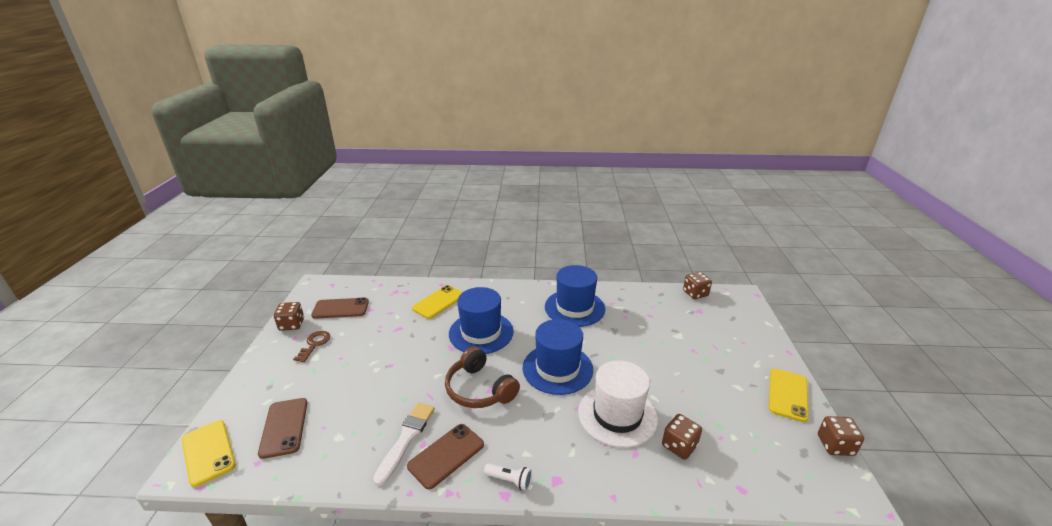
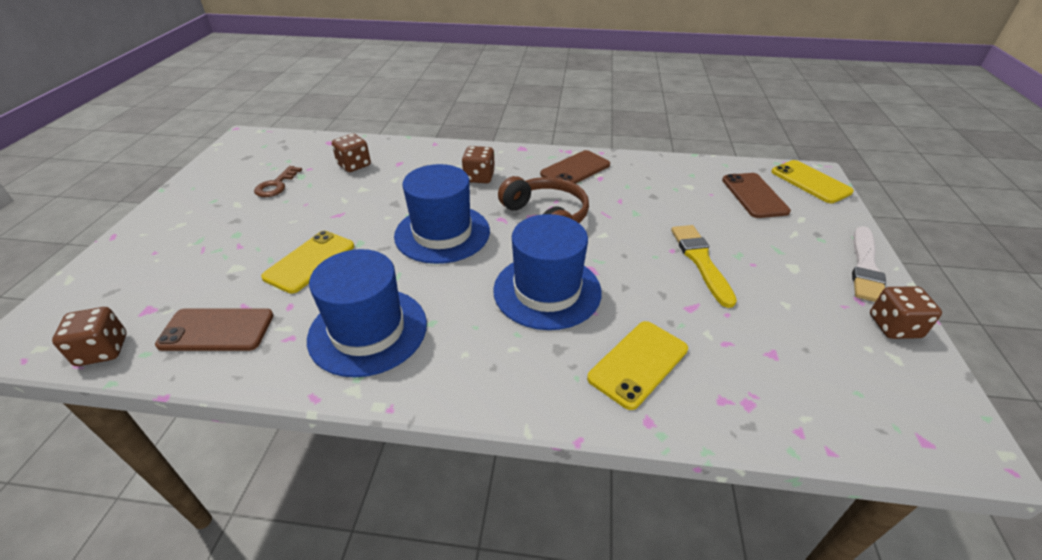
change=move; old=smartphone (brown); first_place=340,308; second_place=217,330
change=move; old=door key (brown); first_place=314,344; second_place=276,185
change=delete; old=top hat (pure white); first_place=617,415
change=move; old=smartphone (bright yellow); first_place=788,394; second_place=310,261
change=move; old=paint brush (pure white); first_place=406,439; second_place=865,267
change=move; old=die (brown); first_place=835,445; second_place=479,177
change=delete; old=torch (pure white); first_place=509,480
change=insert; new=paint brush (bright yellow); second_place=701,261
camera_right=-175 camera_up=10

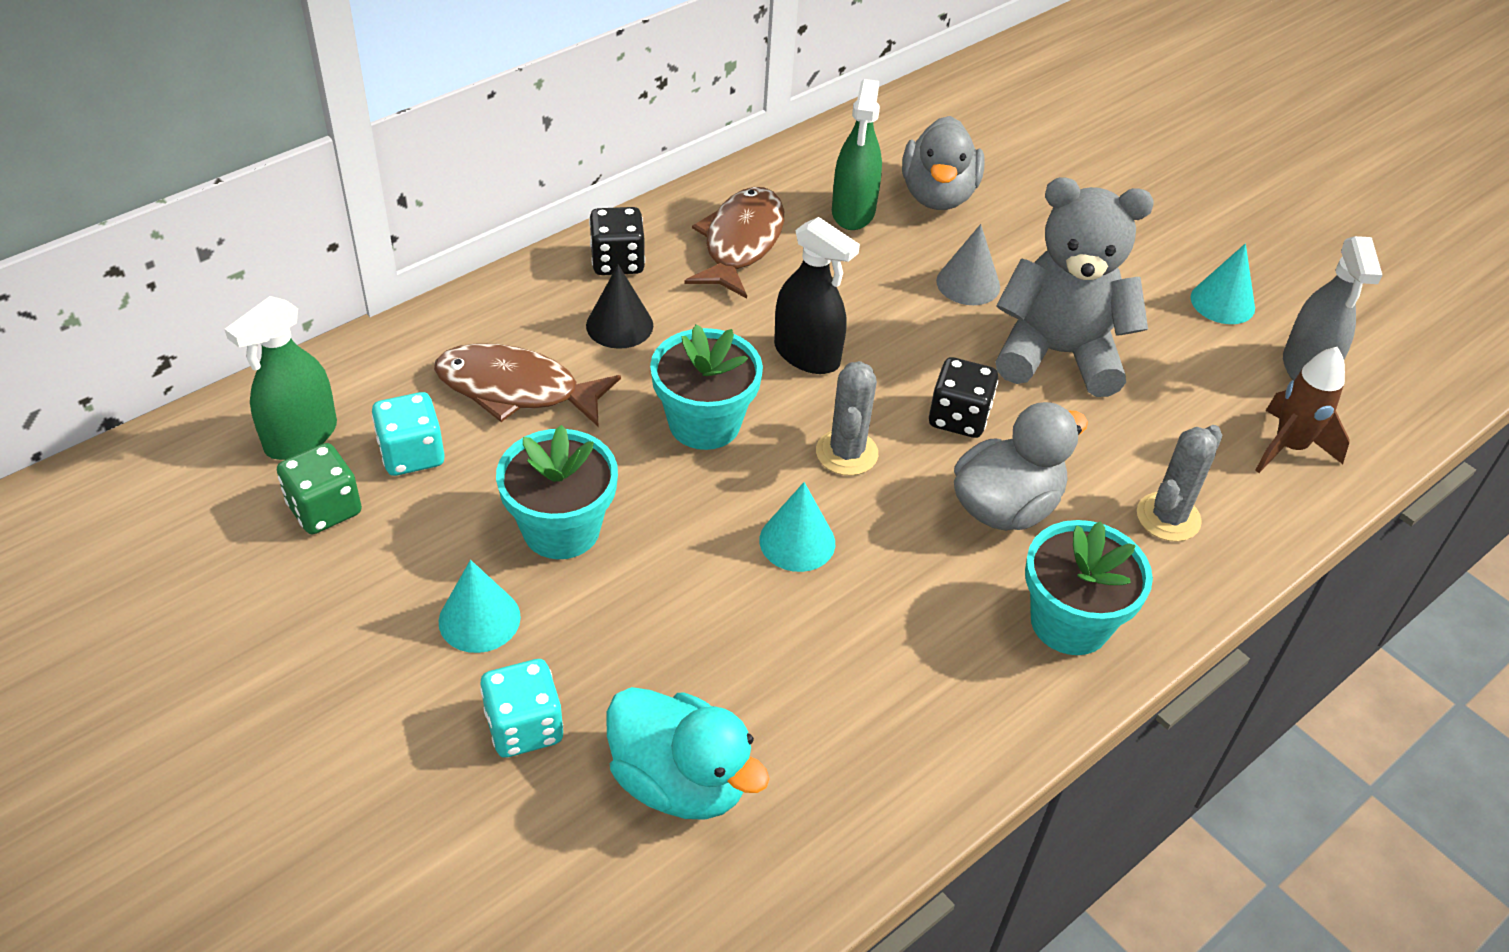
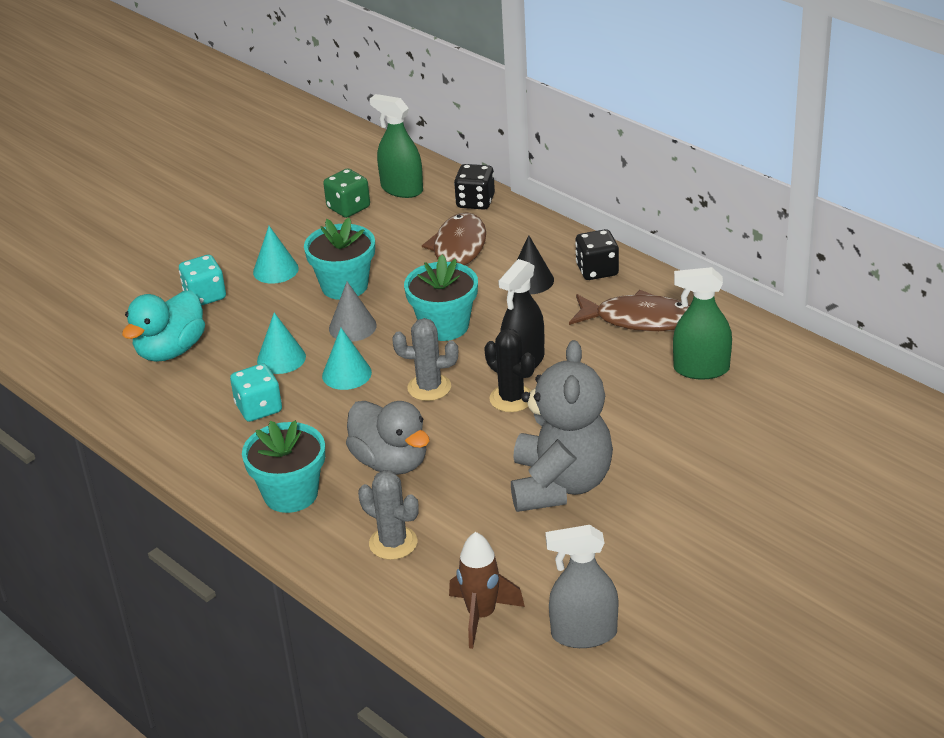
change=delete; old=rubber duck (grey); first_place=938,195
change=move; old=cone shape (grey); first_place=968,284; second_place=352,327
change=move; old=cone shape (aqua); first_place=1222,302; second_place=281,358
change=move; old=die (black); first_place=958,418; second_place=475,202
change=move; old=die (aqua); first_place=412,454; second_place=259,408
change=insert; new=prickly plant (black); second_place=511,398
camera_right=90 camera_up=-10

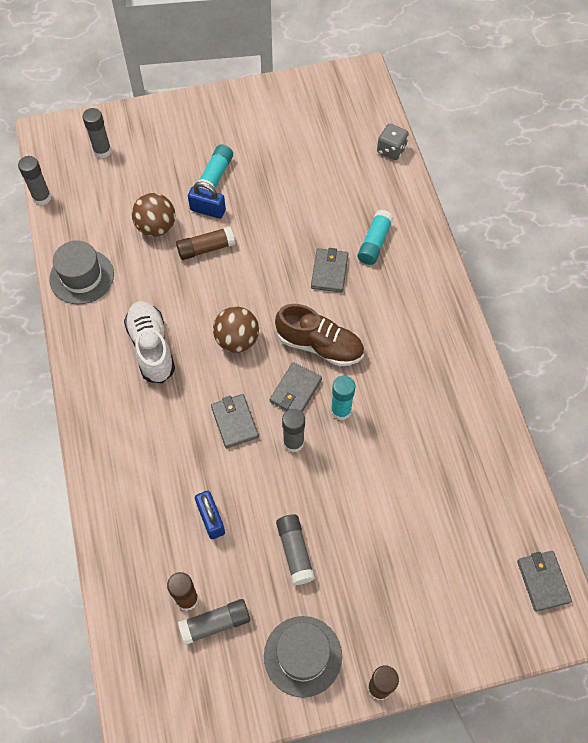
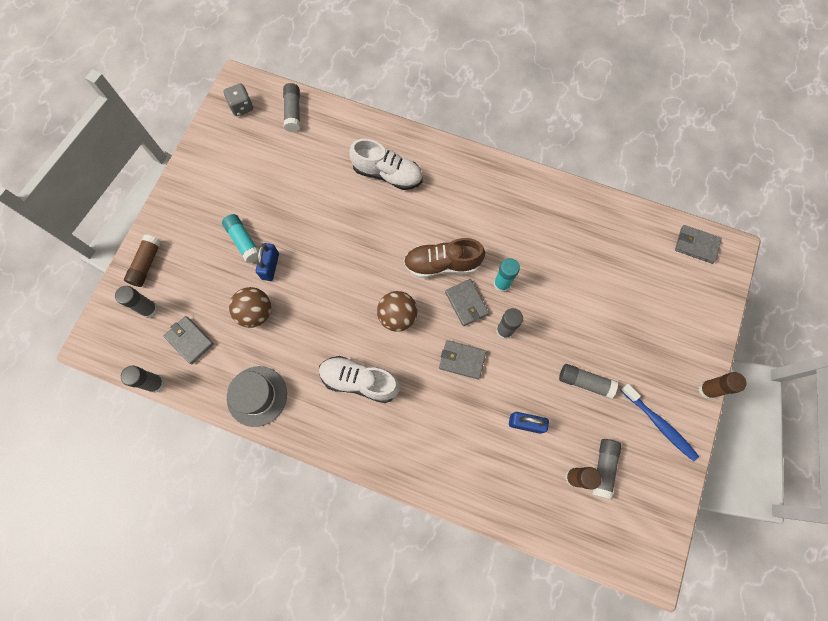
change=move; old=die (grey); first_place=391,150; second_place=242,107
change=rotate; old=small lock (cobalt); first_place=208,210; second_place=270,266; degrees=-45
change=replace; old=glue (aqua); new=lace-up shoe (pure white); first_place=374,243; second_place=387,174
change=move; old=glue (brown); first_place=206,248; second_place=146,264
change=move; old=card wallet (grey); first_place=329,272; second_place=189,340
change=rotate; old=lace-up shoe (brown); first_place=320,345; second_place=442,264; degrees=-150
change=replace; old=top hat (grey); new=tooth brush (cobalt); first_place=303,656; second_place=659,424
change=insert; new=glue (grey); second_place=293,112
camera_right=-55 camera_up=10

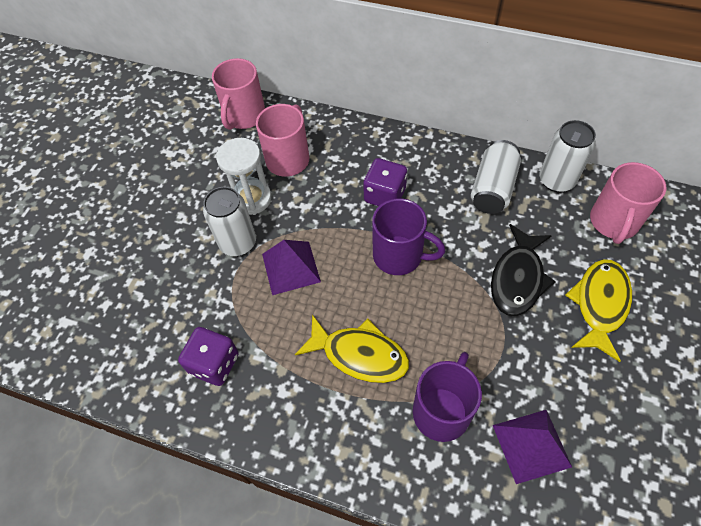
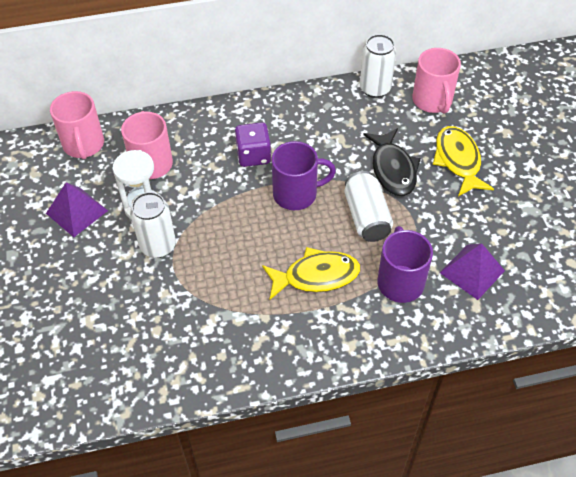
change=move; old=soda can (pure white); first_place=493,188; second_place=366,217
change=move; old=solid pyramid (royal purple); first_place=290,267; second_place=76,212
change=delete; old=die (royal purple); first_place=214,364
camera_right=-35 camera_up=-5

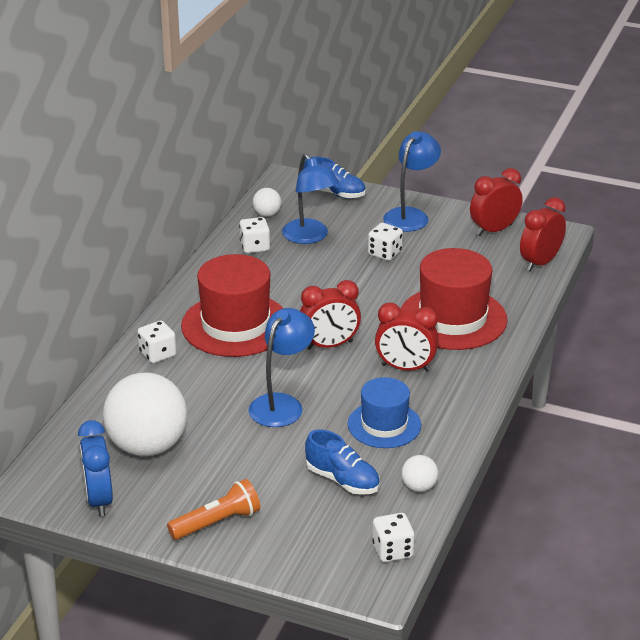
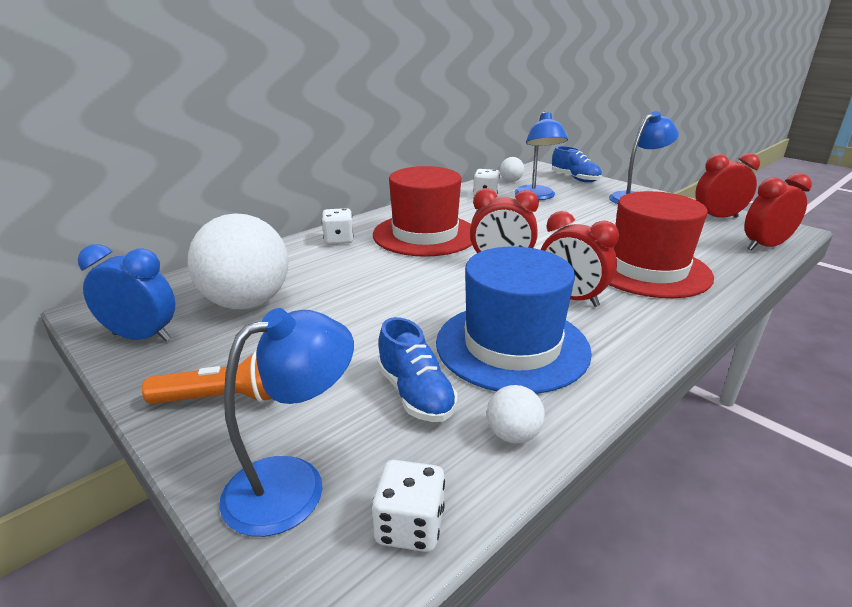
change=delete; old=die (pure white); first_place=385,253
change=move; old=lamp (cobalt); first_place=281,404; second_place=294,484
change=resize; old=top hat (cobalt); first_place=384,425; second_place=512,346; factor=1.61
change=rotate; old=alarm clock (cobalt); first_place=99,500; second_place=142,337; degrees=90
camera_right=25 camera_up=-5

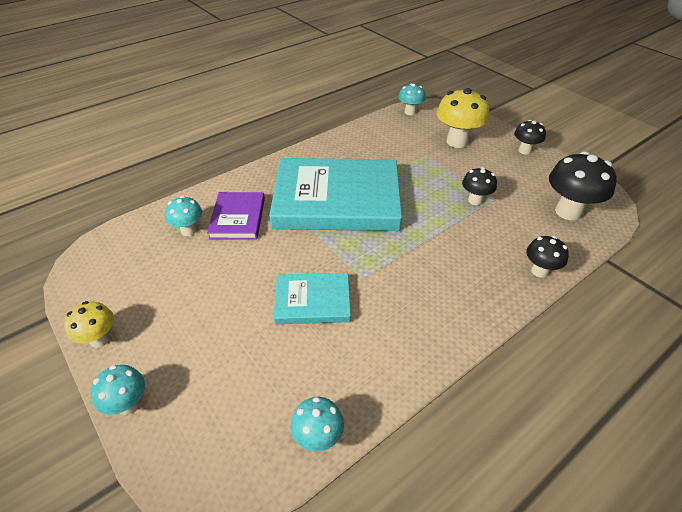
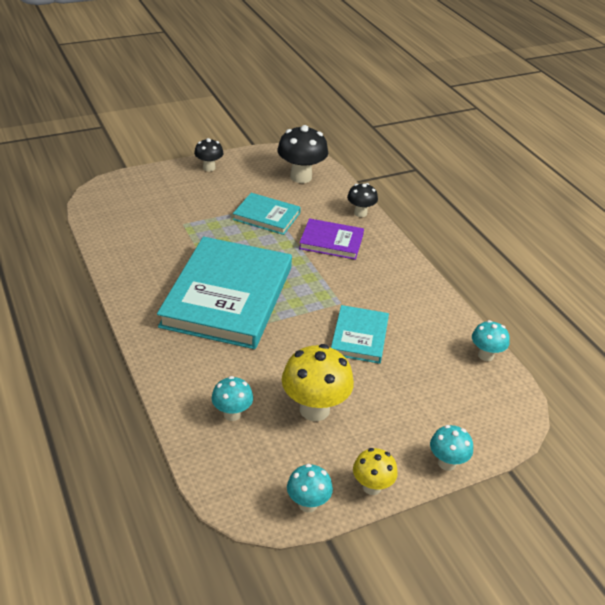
change=move; old=toadstool (aqua); first_place=410,112; second_place=308,504
change=move; old=toadstool (bright yellow); first_place=457,141; second_place=314,409
change=replace; old=toadstool (black); new=book (aqua); first_place=475,200; second_place=266,216
change=move; old=book (royal purple); first_place=238,218; second_place=331,241
camera_right=-80 camera_up=-5

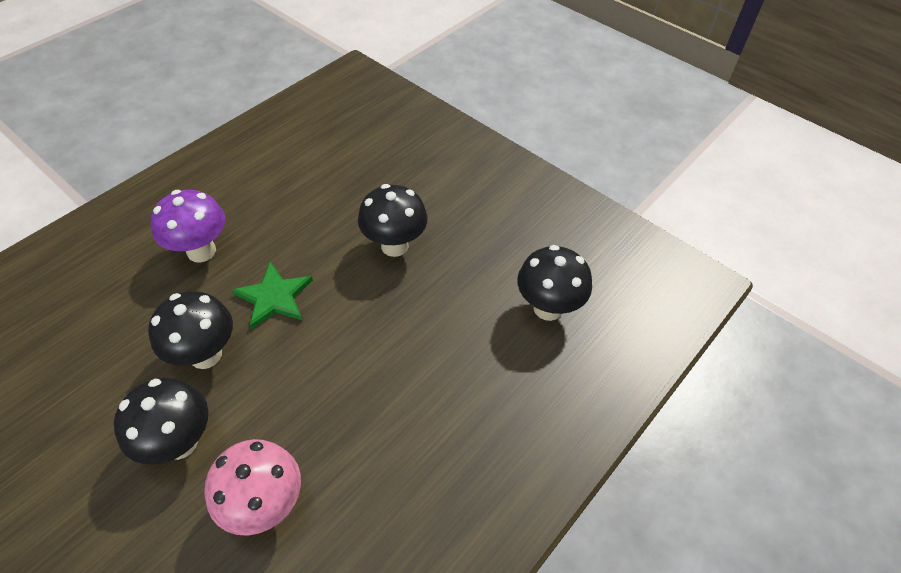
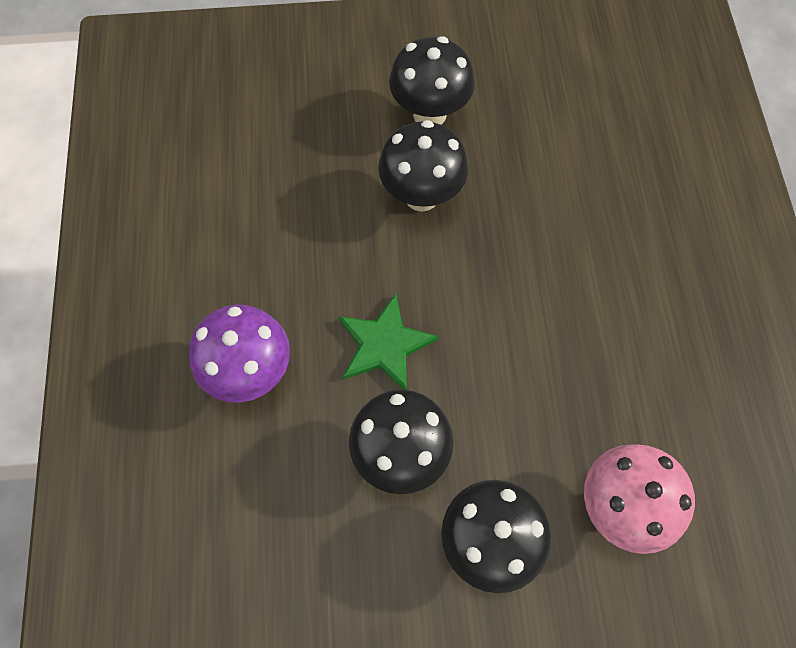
change=move; old=toadstool (black); first_place=548,308; second_place=429,114
camera_right=-45 camera_up=15

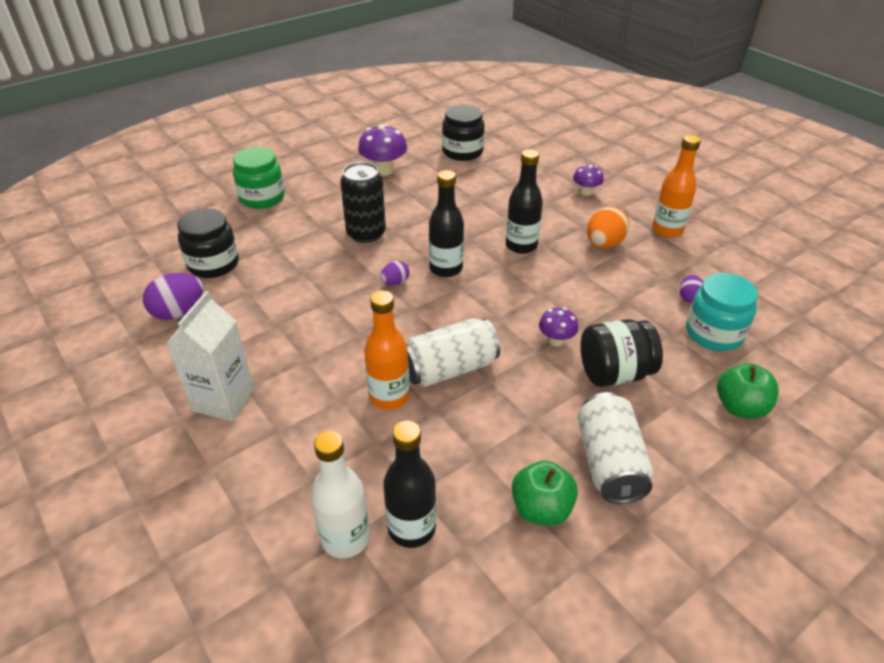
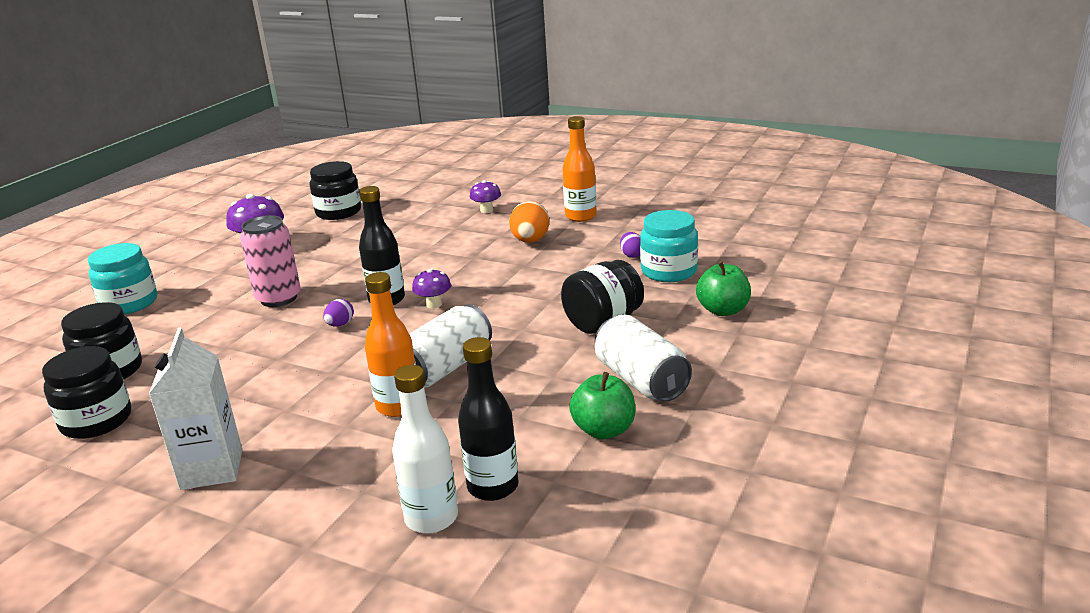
change=recolor; old=jam jar (emerald); new=jam jar (aqua); first_place=262,198; second_place=129,303
change=delete; old=flask (black); first_place=521,246
change=recolor; old=soda can (black); new=soda can (rosy); first_place=366,234; second_place=278,298
change=replace; old=toy egg (royal purple); new=jam jar (black); first_place=179,312; second_place=96,421
change=move; old=toadstool (royal purple); first_place=556,340; second_place=434,304
camera_right=-25 camera_up=-15

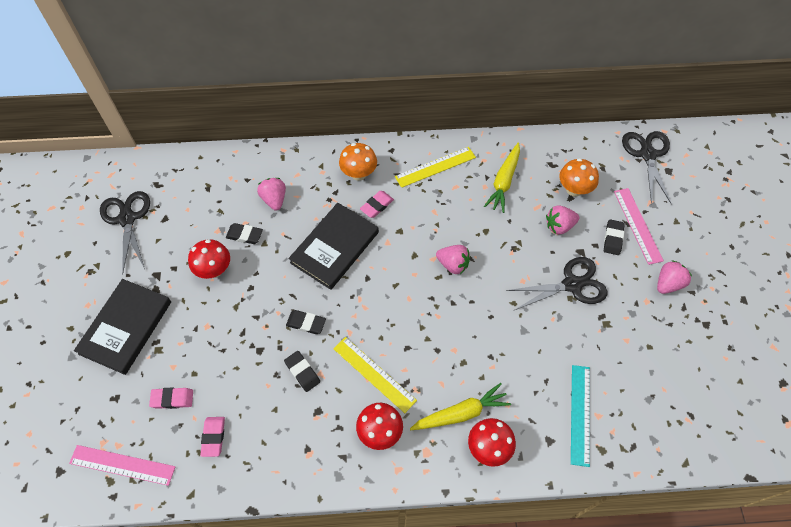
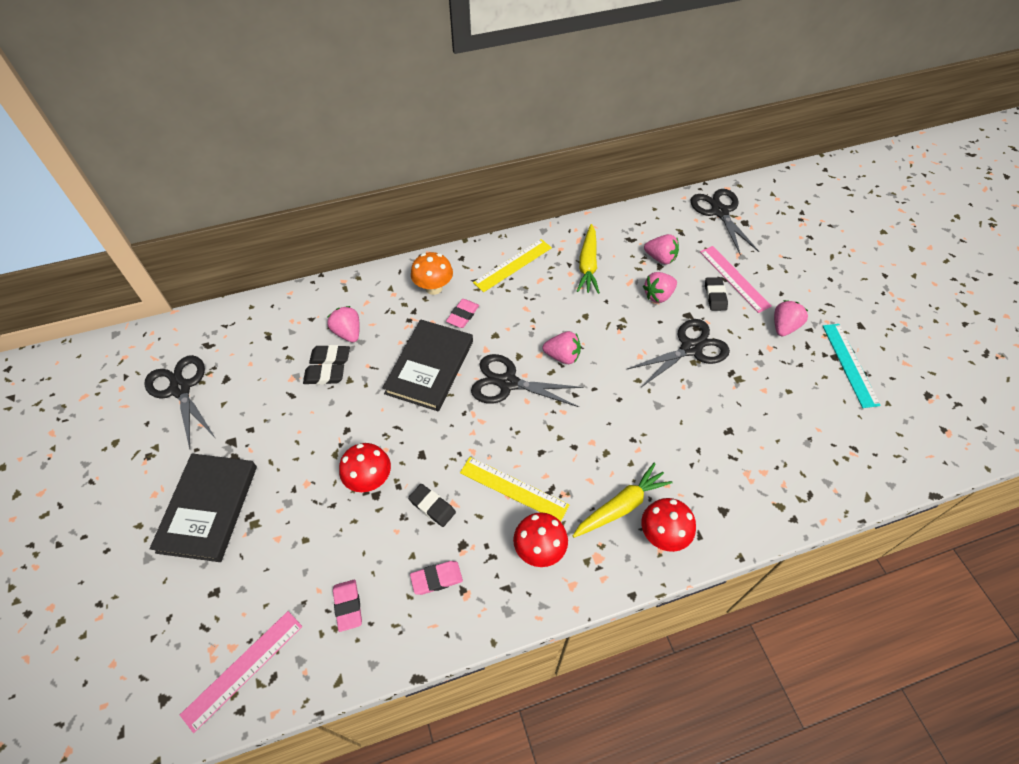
change=replace; old=toadstool (orange-coloured); new=strawberry (rosy); first_place=574,189; second_place=660,258
change=move; old=toadstool (red); first_place=214,270; second_place=369,480
change=move; old=pencil eraser (black); first_place=306,323; second_place=330,357
change=move; old=measuring stick (aqua); first_place=580,414; second_place=849,364
change=move; old=pencil eraser (rosy); first_place=172,399; second_place=436,579
change=rotate; old=measuring stick (rosy); first_place=122,465; second_place=243,669; degrees=-45
change=insert; new=pair of scissors (black); second_place=508,383
camera_right=-15 camera_up=-5

